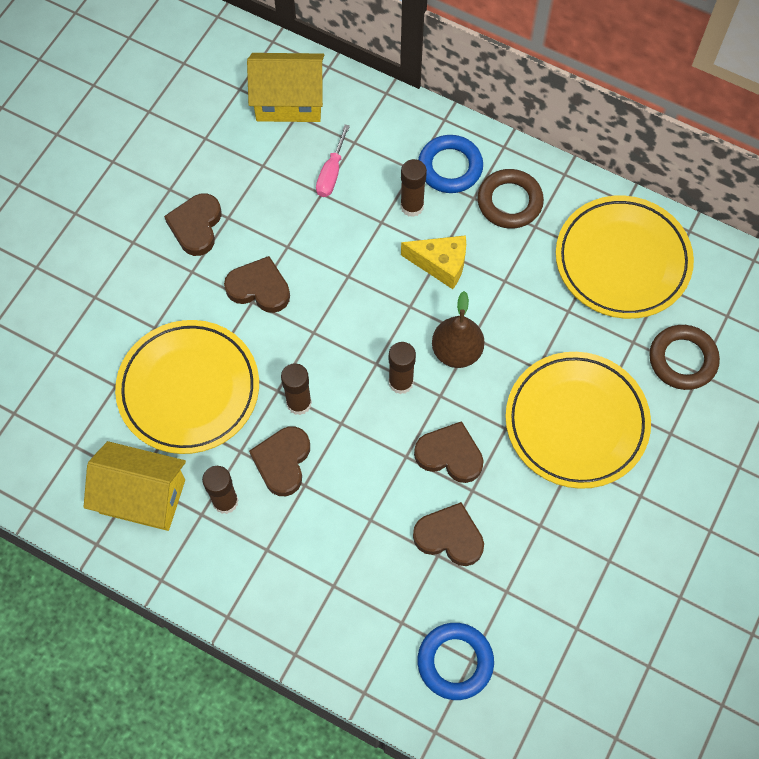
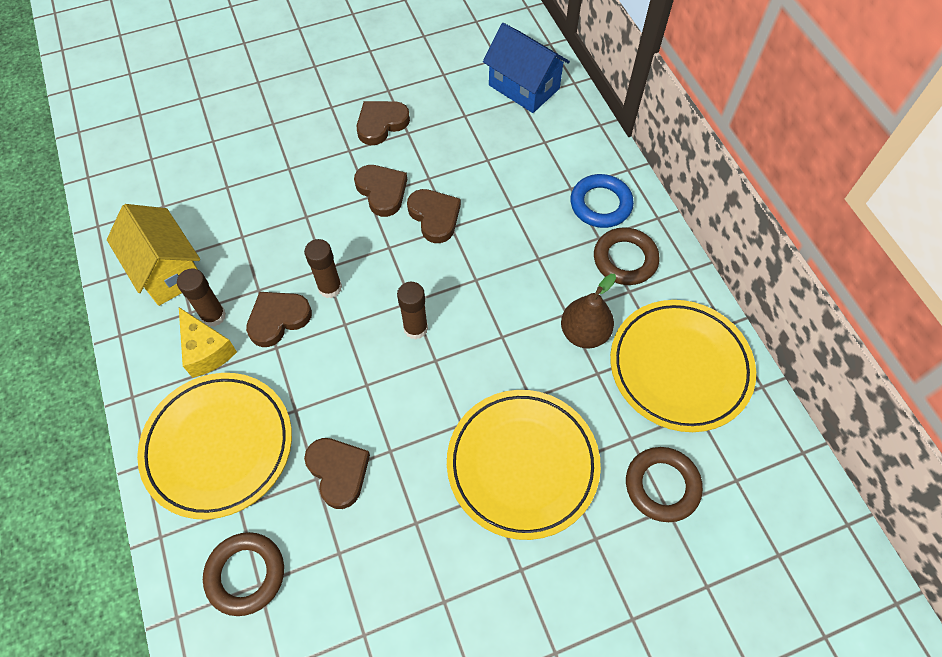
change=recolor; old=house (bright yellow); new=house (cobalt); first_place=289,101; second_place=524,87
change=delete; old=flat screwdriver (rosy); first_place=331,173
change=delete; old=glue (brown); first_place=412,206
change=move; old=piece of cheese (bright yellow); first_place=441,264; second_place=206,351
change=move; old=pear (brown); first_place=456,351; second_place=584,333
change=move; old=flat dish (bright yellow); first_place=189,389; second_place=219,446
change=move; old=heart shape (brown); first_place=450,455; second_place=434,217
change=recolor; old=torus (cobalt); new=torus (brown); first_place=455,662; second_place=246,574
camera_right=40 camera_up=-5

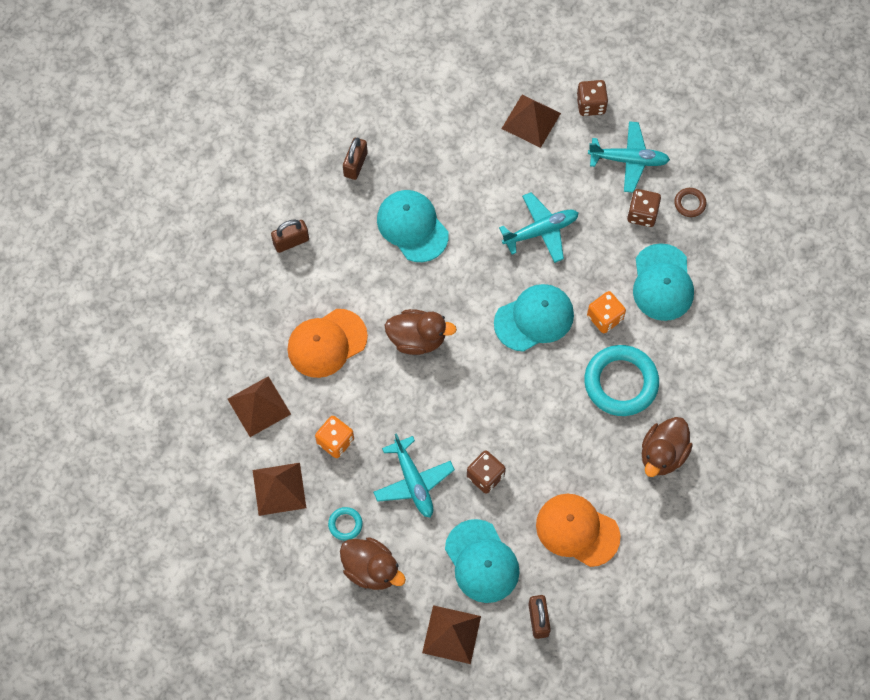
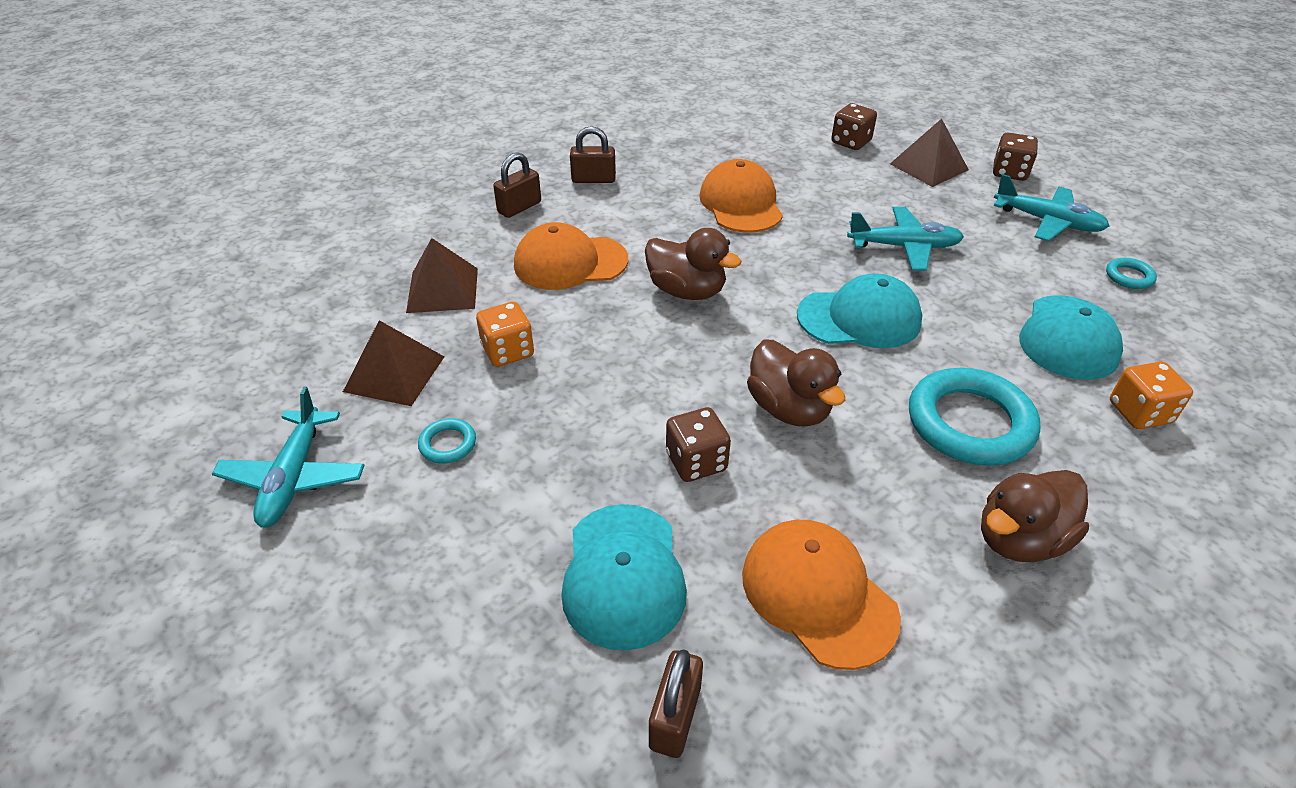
change=move; old=small lock (brown); first_place=355,164; second_place=519,207
change=recolor; old=torus (brown); new=torus (aqua); first_place=689,203; second_place=1129,277
change=move; old=die (brown); first_place=642,214; second_place=851,142
change=recolor; old=peaked cap (aqua); new=peaked cap (orange-coloured); first_place=412,226; second_place=741,203
change=move; old=die (orange-coloured); first_place=605,317; second_place=1139,413
change=move; old=aeroplane (aqua); first_place=413,482; second_place=294,477
change=move; old=rubber duck (brown); first_place=371,569; second_place=789,409
change=delete; old=solid pyramid (brown); first_place=451,634
camera_right=25 camera_up=-25

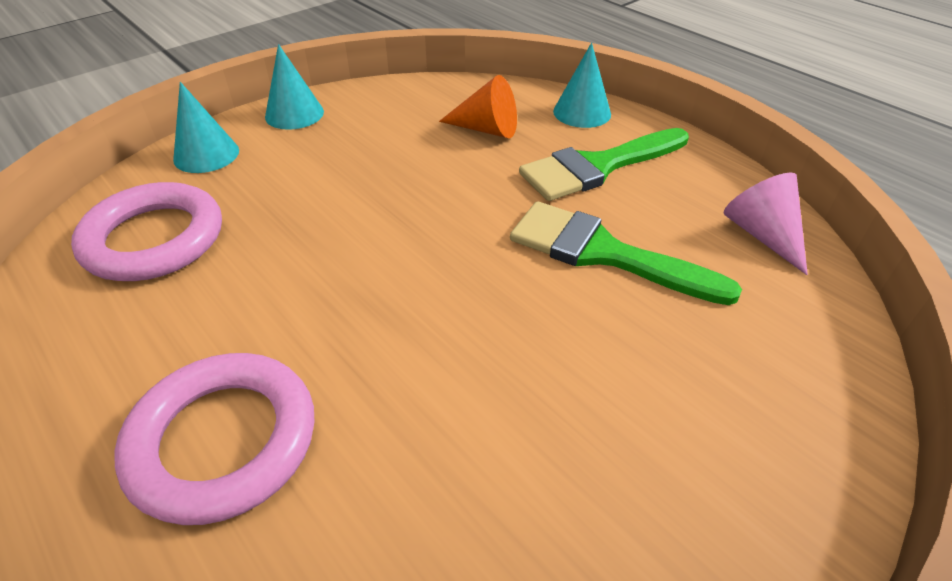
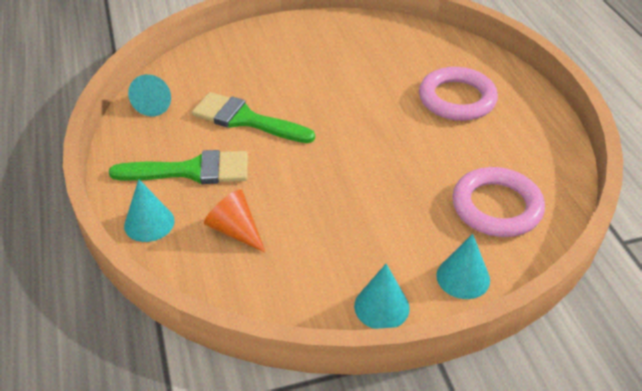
change=recolor; old=cone shape (rosy); new=cone shape (aqua); first_place=762,234; second_place=155,103
change=rotate; old=paint brush (emerald); first_place=603,253; second_place=245,119; degrees=150
camera_right=-155 camera_up=0

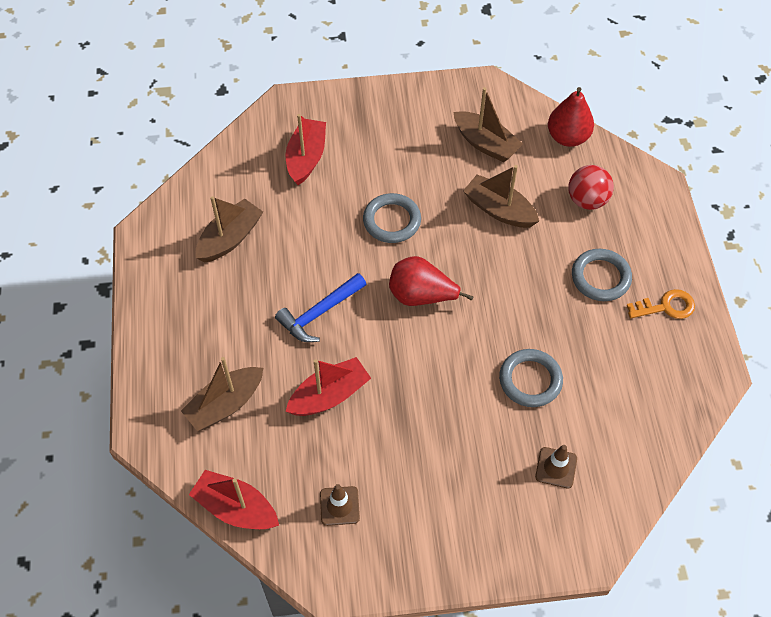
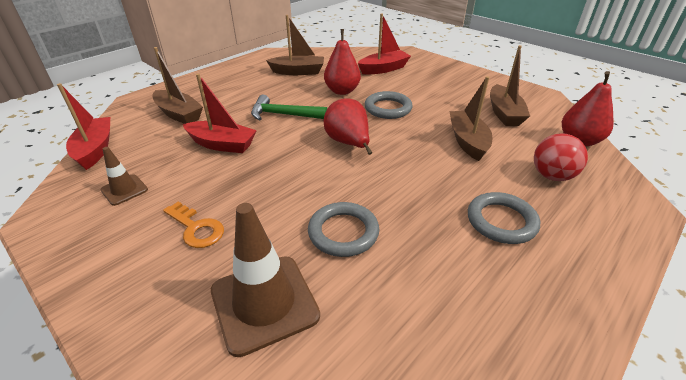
change=recolor; old=claw hammer (cobalt); new=claw hammer (emerald); first_place=319,313; second_place=284,115
change=move; old=door key (orange-coloured); first_place=666,306; second_place=196,228
change=rotate; old=boat (brown); first_place=225,404; second_place=179,114; degrees=-150
change=resize; old=safety cone (brown); first_place=556,467; second_place=264,303; factor=1.9
change=insert; new=pear (red); second_place=342,91
camera_right=50 camera_up=-20

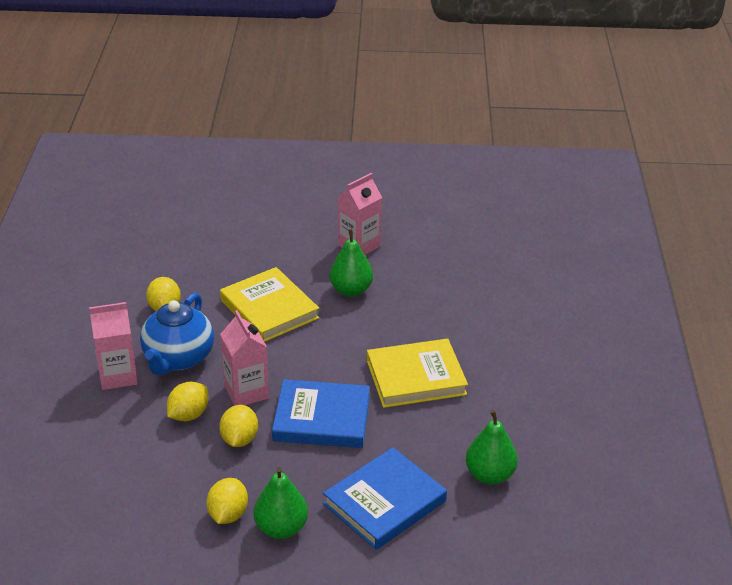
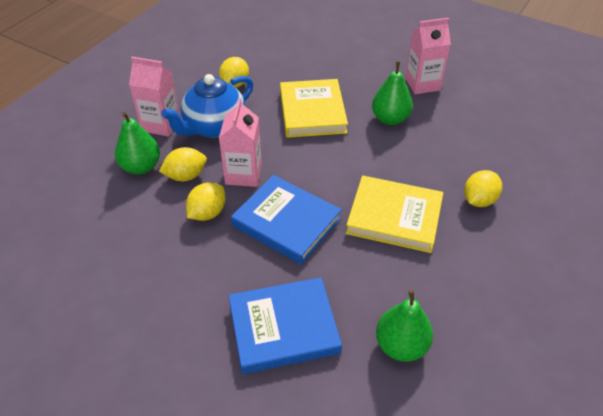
change=move; old=pear (emerald); first_place=281,528; second_place=141,167
change=move; old=toy lemon (bright yellow); first_place=228,514; second_place=479,200
camera_right=30 camera_up=10

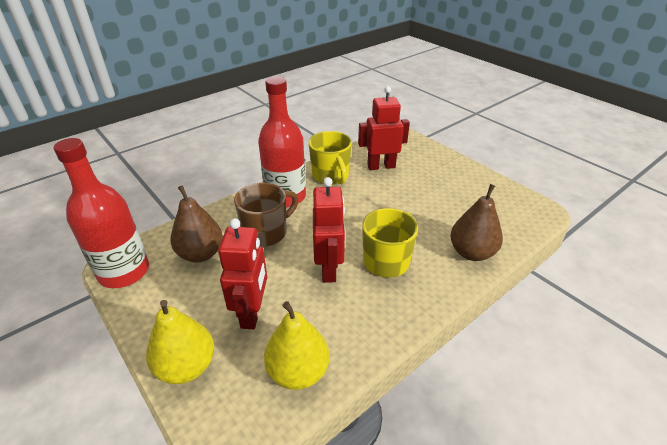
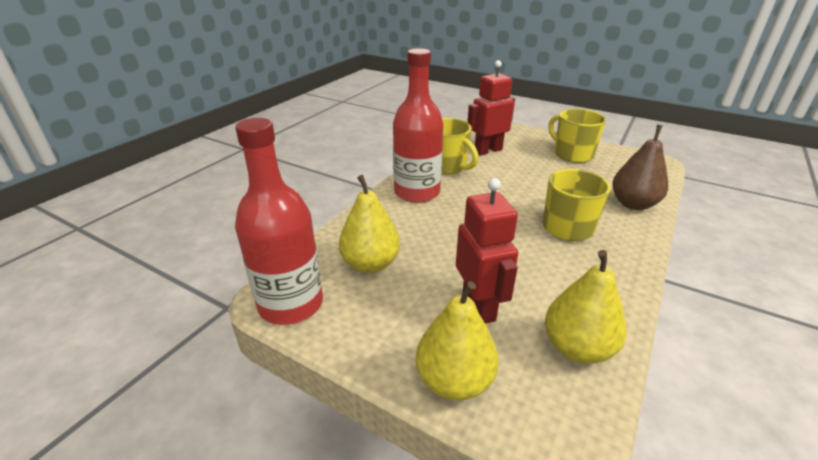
change=delete; old=toy robot (red); first_place=329,269
change=delete; old=mug (brown); first_place=266,232
change=recolor; old=pear (brown); new=pear (bright yellow); first_place=201,254; second_place=370,264
change=insert; new=mug (bright yellow); second_place=572,154
camera_right=-20 camera_up=-5

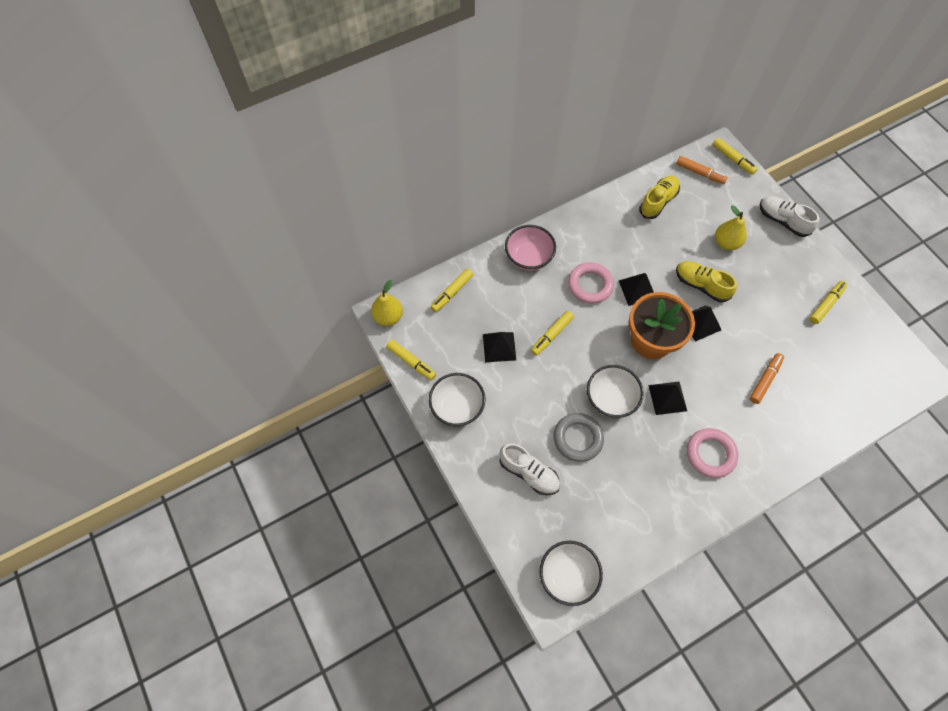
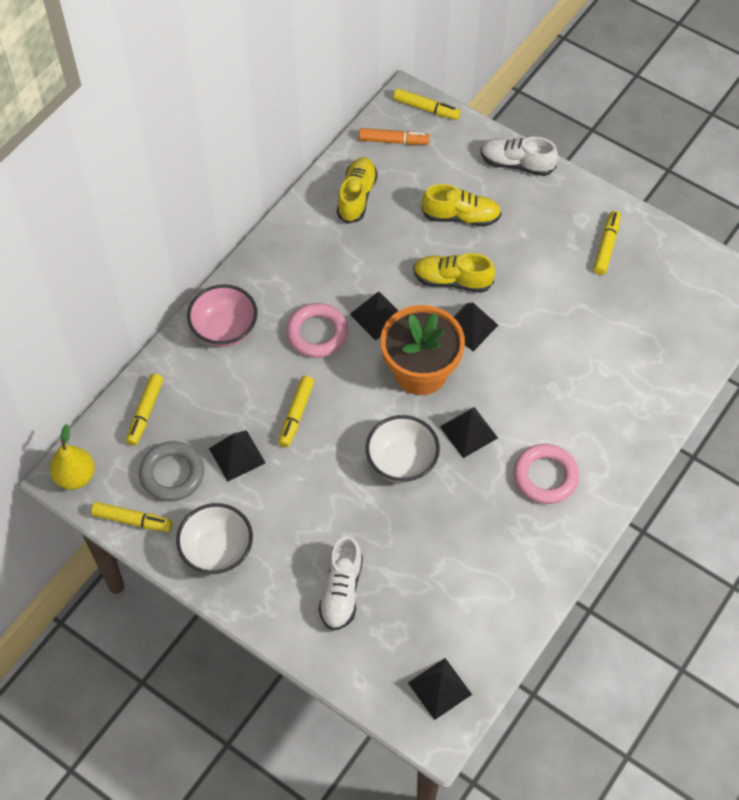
change=replace; old=pear (bright yellow); new=lace-up shoe (bright yellow); first_place=726,243; second_place=461,216
change=delete; old=marker (orange-coloured); first_place=765,380
change=move; old=torus (grey); first_place=577,438; second_place=172,474
change=rotate; old=lace-up shoe (pure white); first_place=529,473; second_place=341,591; degrees=90
change=replace; old=bowl (pure white); new=solid pyramid (black); first_place=567,575; second_place=439,688
camera_right=-25 camera_up=-5

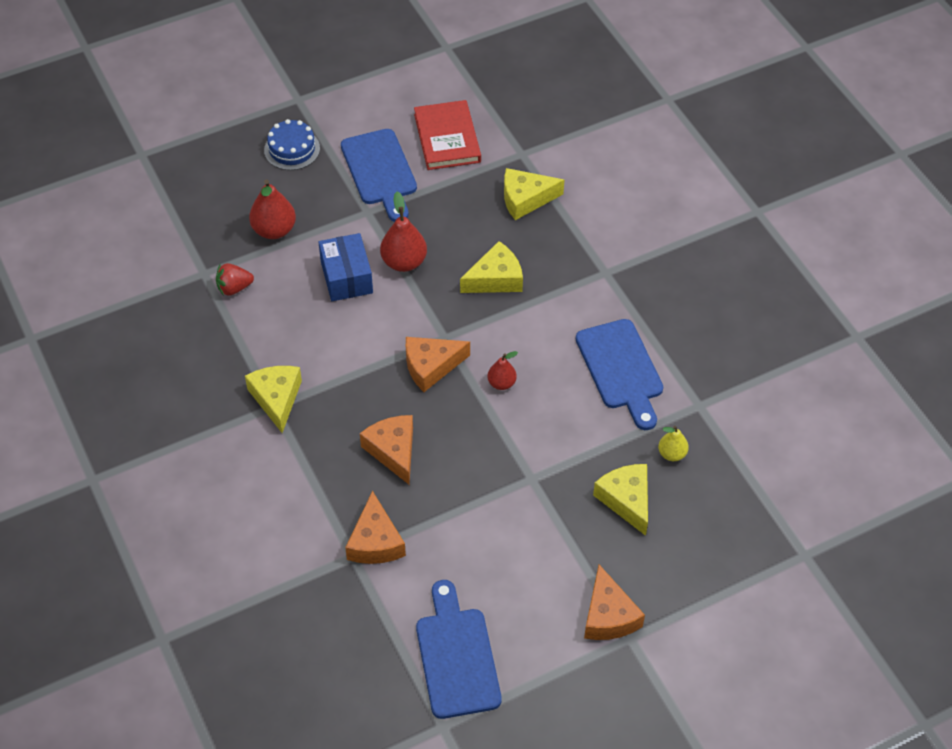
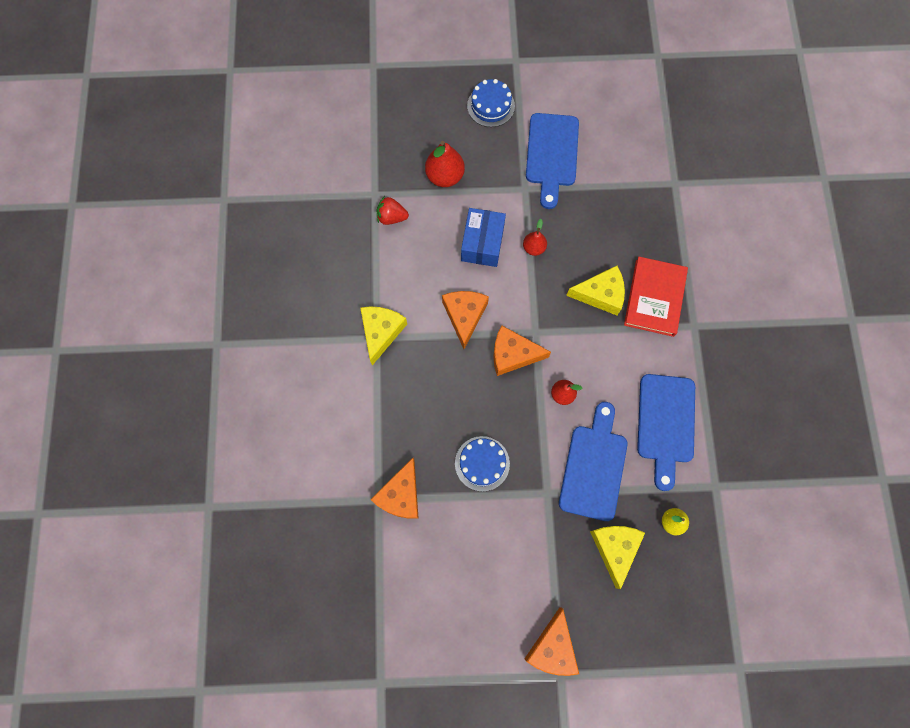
change=move; old=book (red); first_place=447,138; second_place=654,298
change=delete; old=piece of cheese (bright yellow); first_place=525,199
change=resize; old=pear (red); first_place=404,262; second_place=534,248; factor=0.59
change=move; old=piece of cheese (orange-coloured); first_place=393,451; second_place=464,316
change=move; old=bread board (cobalt); first_place=456,657; second_place=594,467
change=insert; new=layer cake (cobalt); second_place=482,463
camera_right=25 camera_up=20

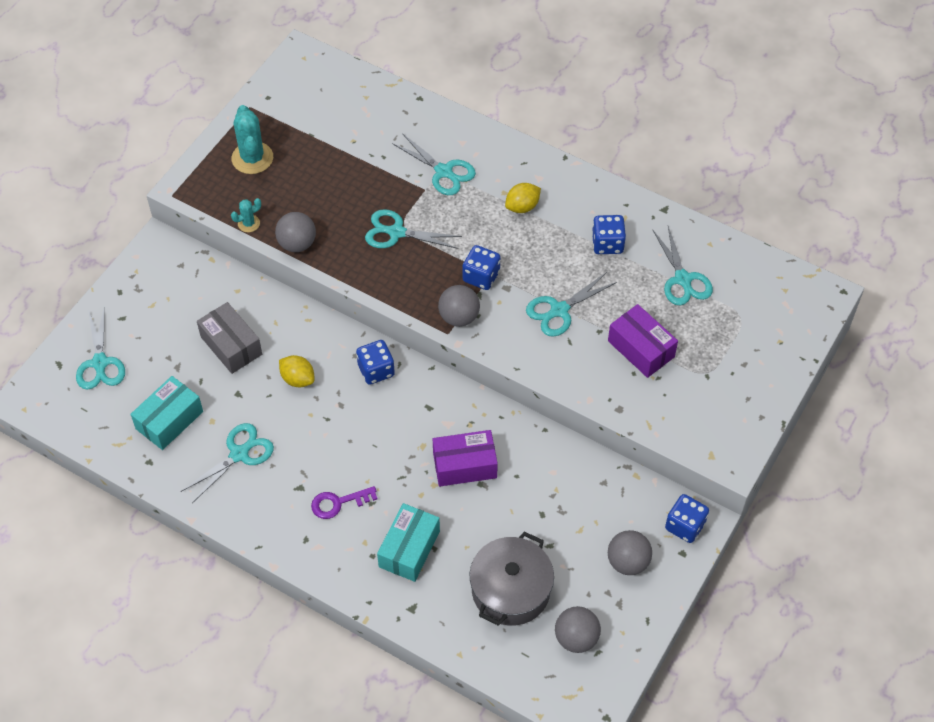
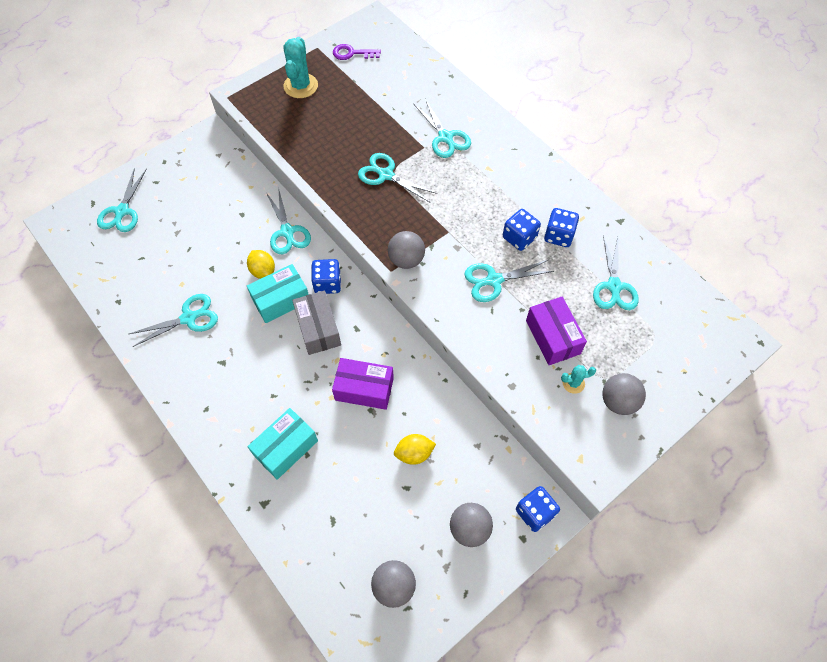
change=move; old=toy lemon (bright yellow); first_place=522,207; second_place=414,453
change=move; old=prickly plant (aqua); first_place=248,223; second_place=573,383
change=move; old=play ball (grey); first_place=297,244; second_place=618,401
change=move; old=die (cobalt); first_place=481,276; second_place=519,238
change=move; old=parcel (grey); first_place=231,345; second_place=318,328
change=move; old=parcel (aqua); first_place=169,420; second_place=281,300
change=move; old=door key (royal purple); first_place=338,503; second_place=352,53
change=delete; old=stockpot (grey); first_place=511,590
change=insert; new=pair of scissors (aqua); second_place=287,232
camera_right=20 camera_up=5

